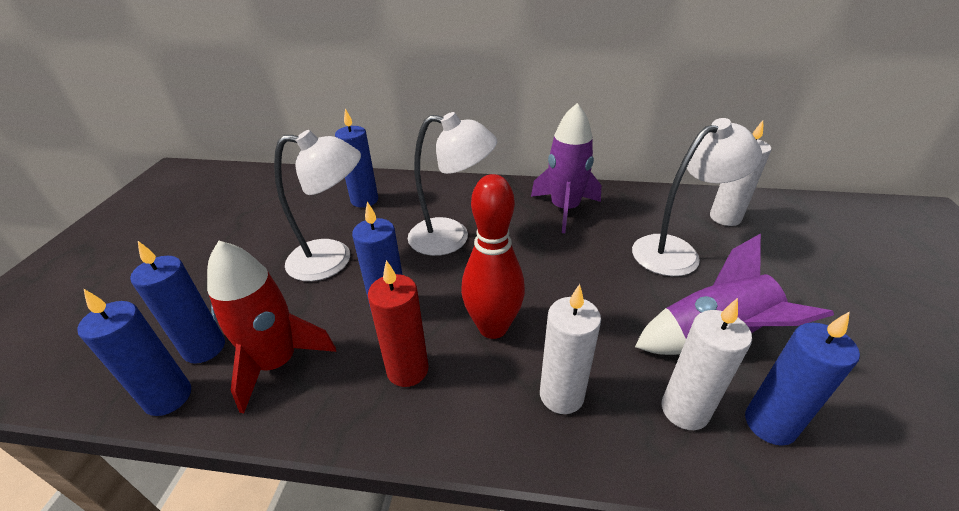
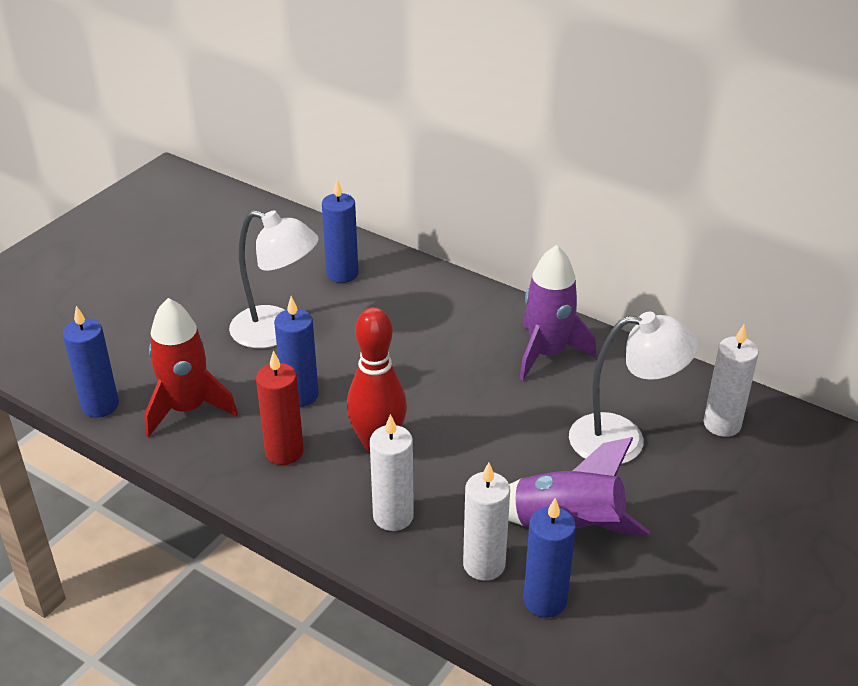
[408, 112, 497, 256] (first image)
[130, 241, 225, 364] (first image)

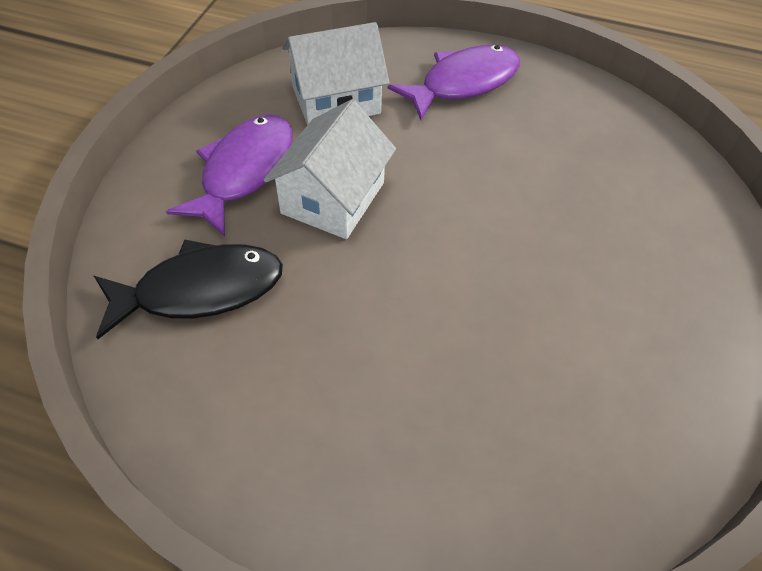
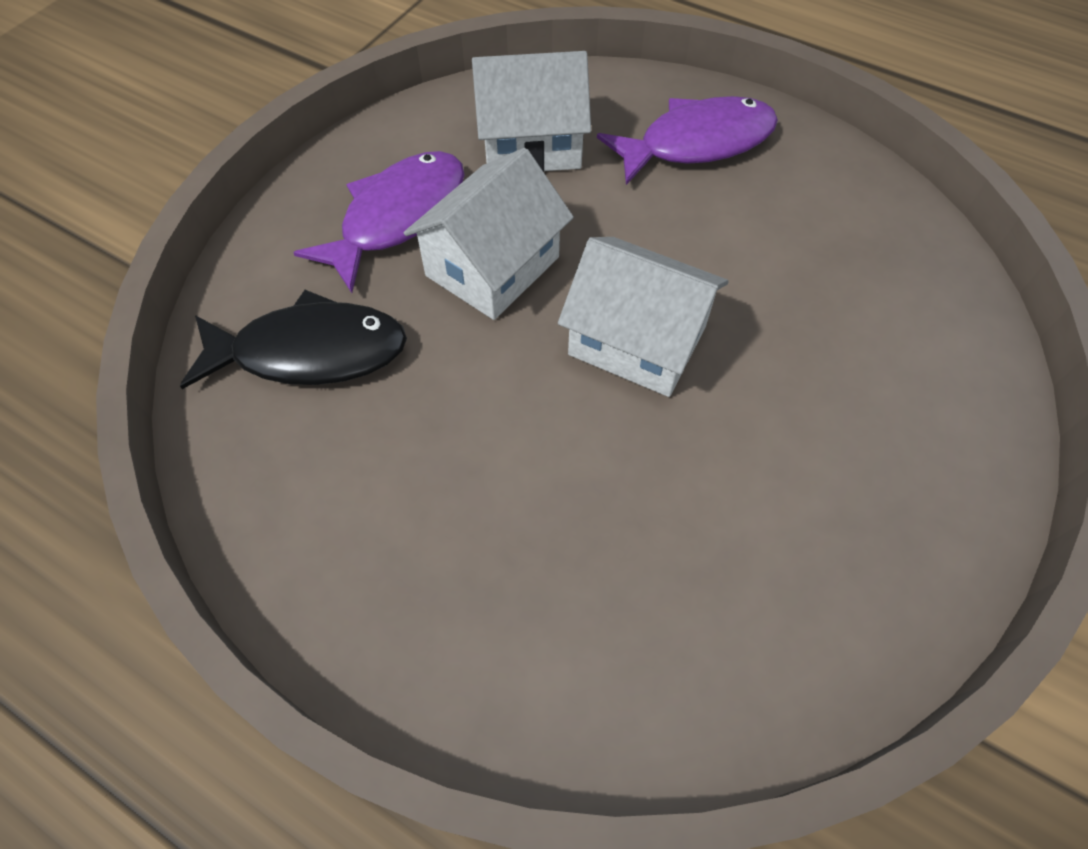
[558, 237, 729, 397]

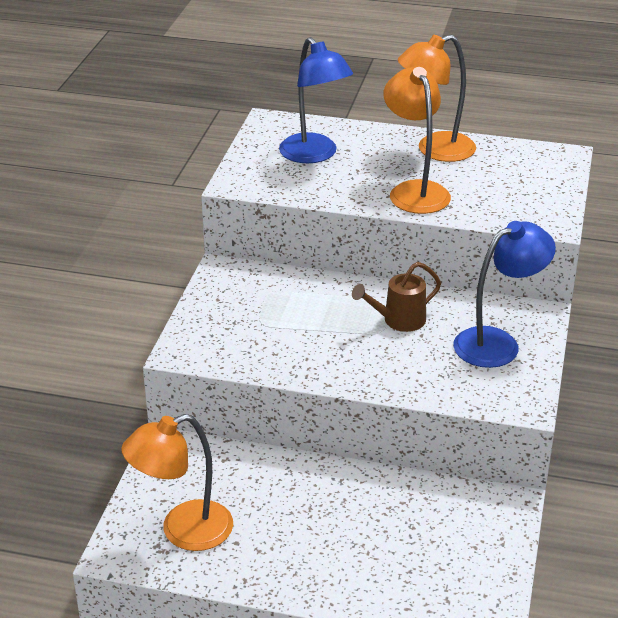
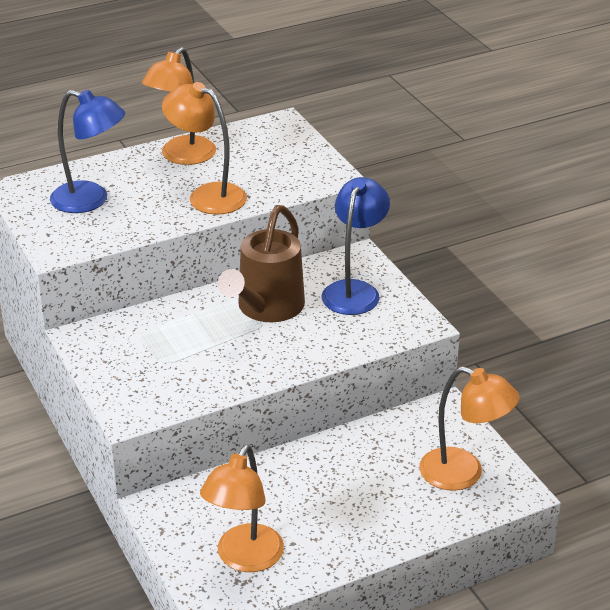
[218, 205, 305, 322]
[419, 366, 520, 491]

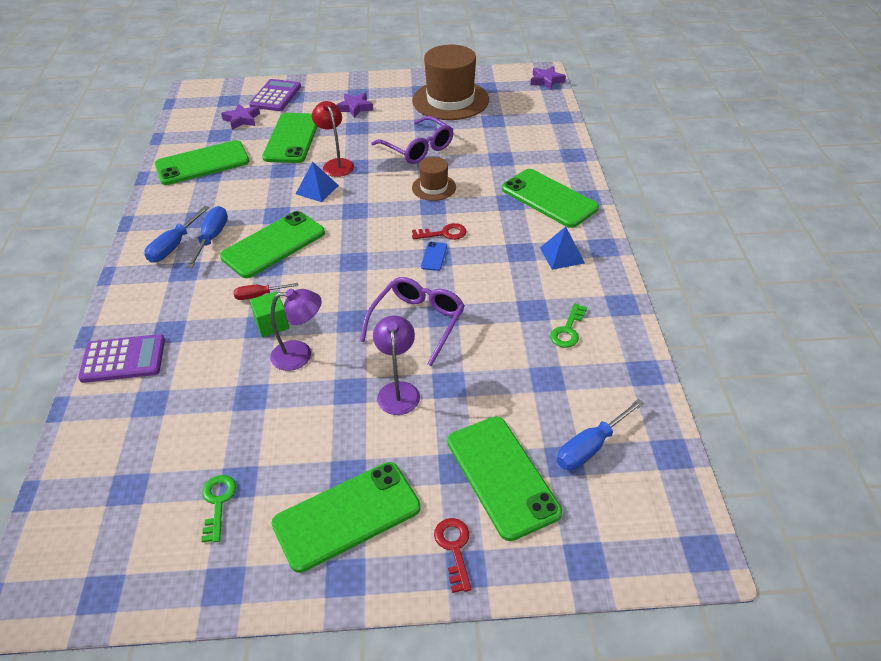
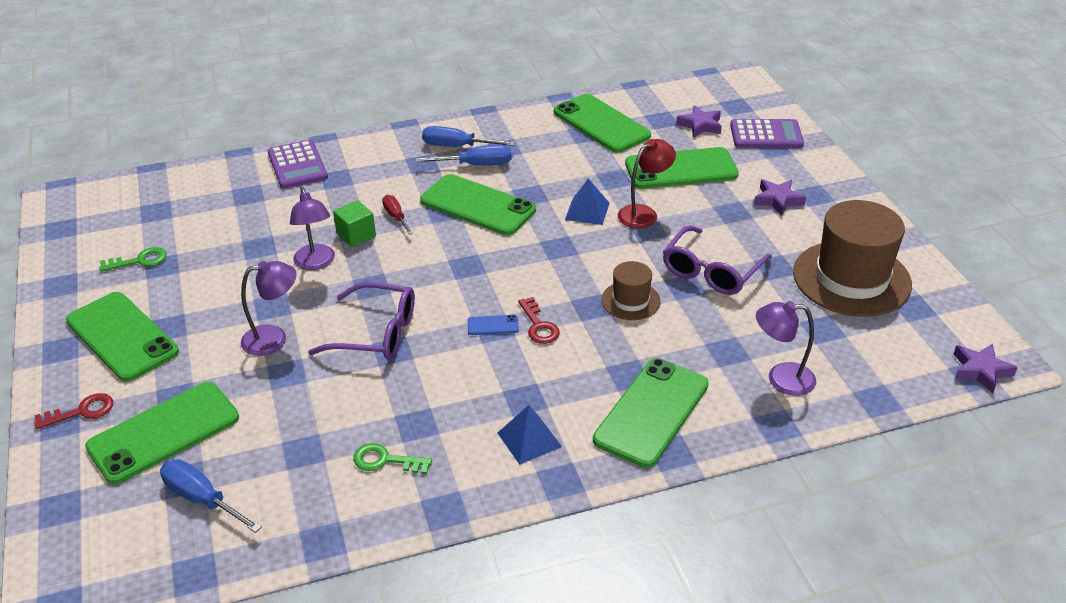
[756, 301, 816, 396]

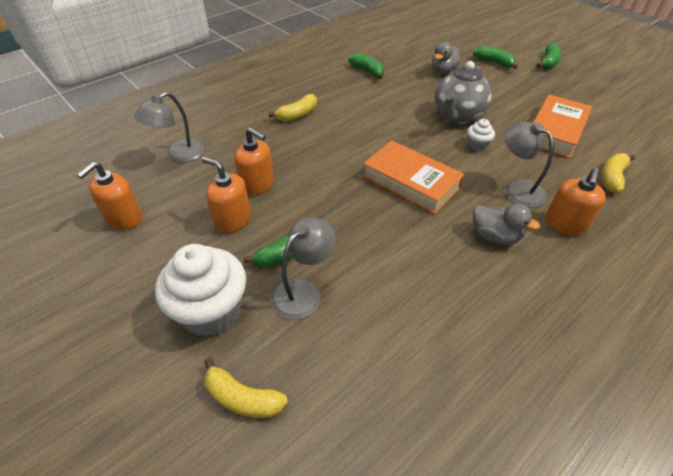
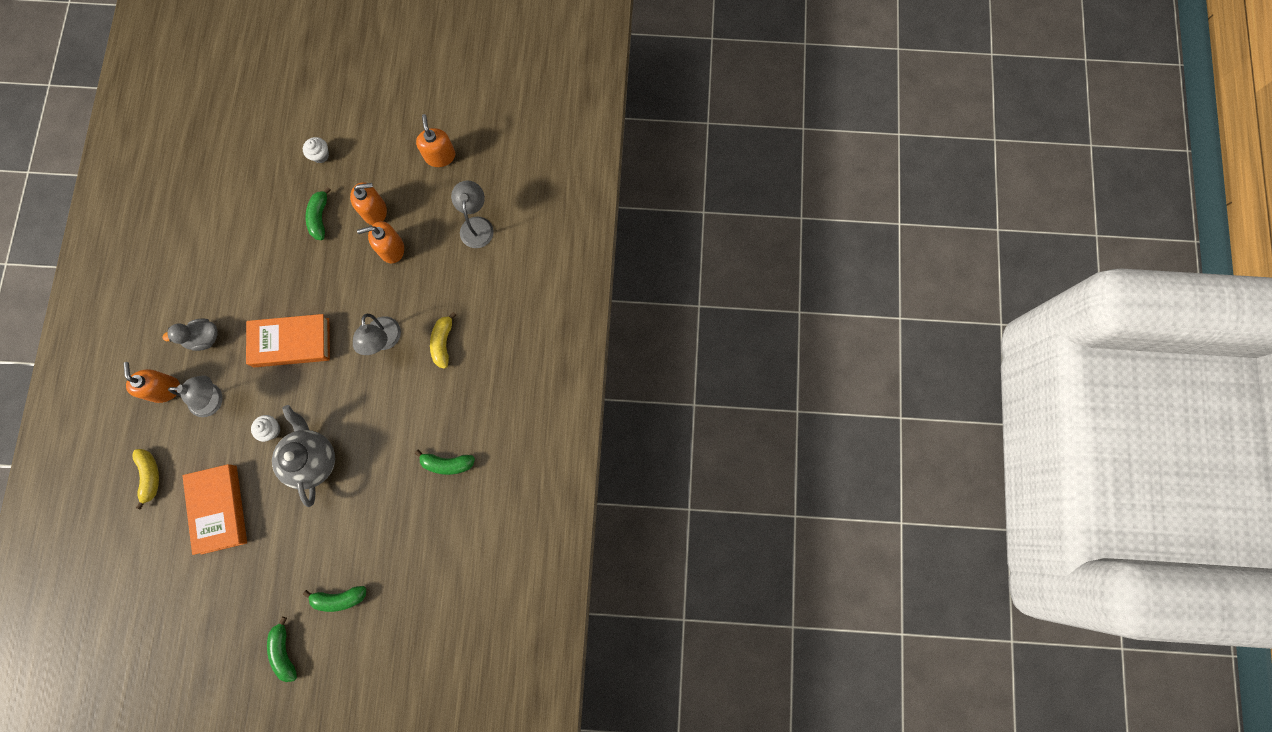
[432, 42, 461, 74] (first image)
[353, 314, 401, 355]
[303, 137, 329, 163]
[204, 358, 288, 418] (first image)

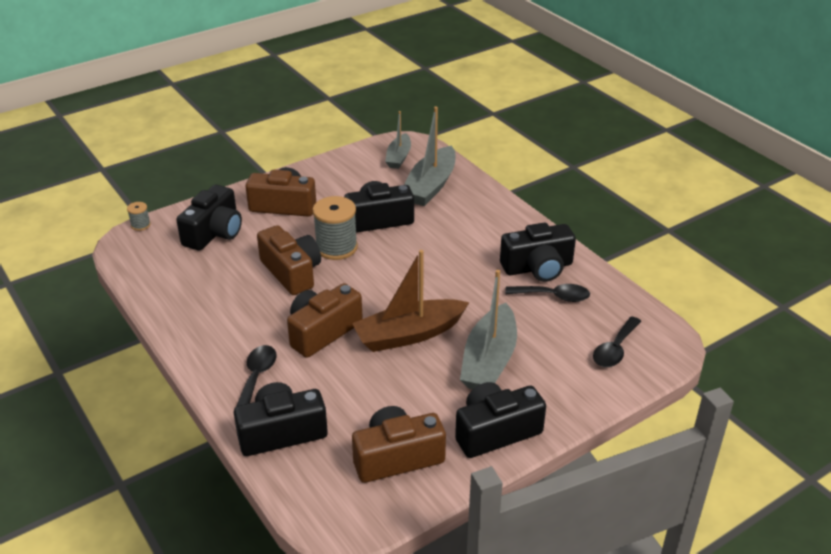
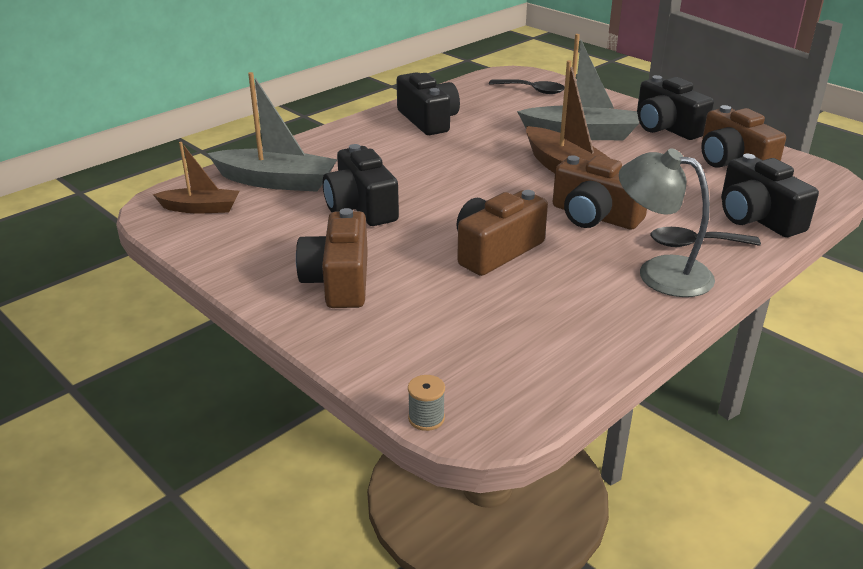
[153, 142, 239, 213]
[176, 185, 242, 251] (first image)
[312, 196, 358, 260] (first image)
[505, 284, 590, 302] (first image)
[619, 148, 715, 297]

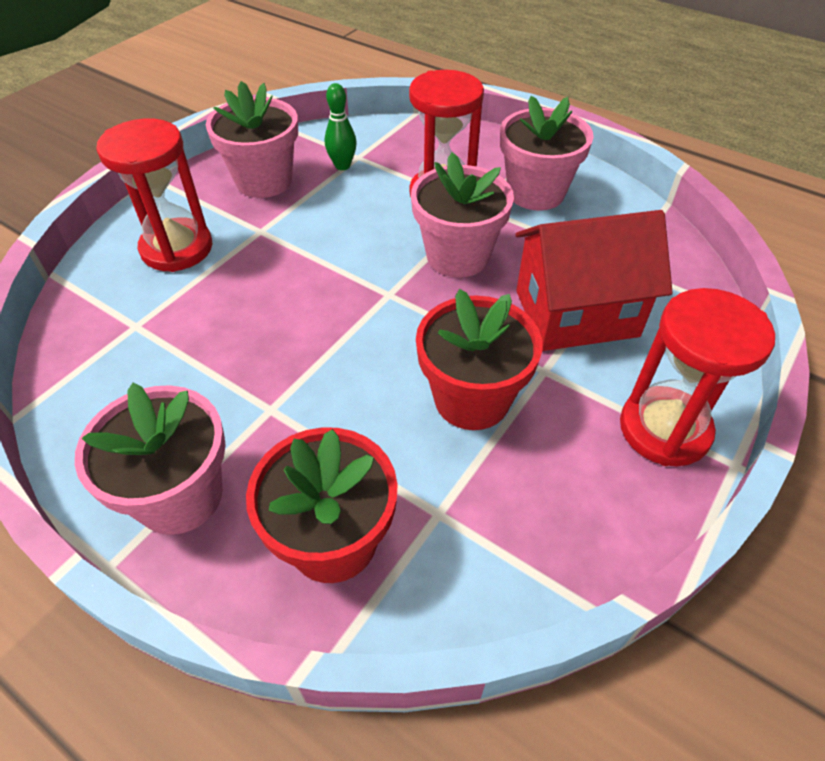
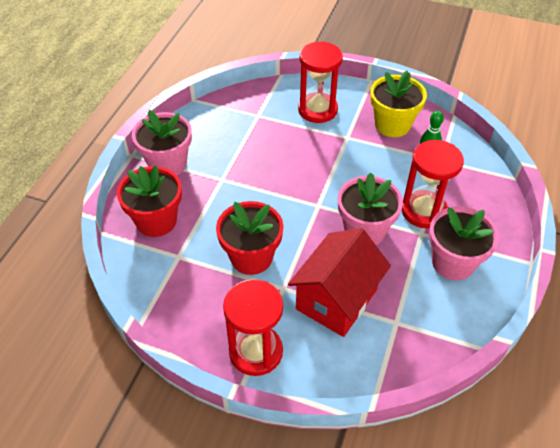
[370, 71, 427, 137]
[288, 228, 391, 337]

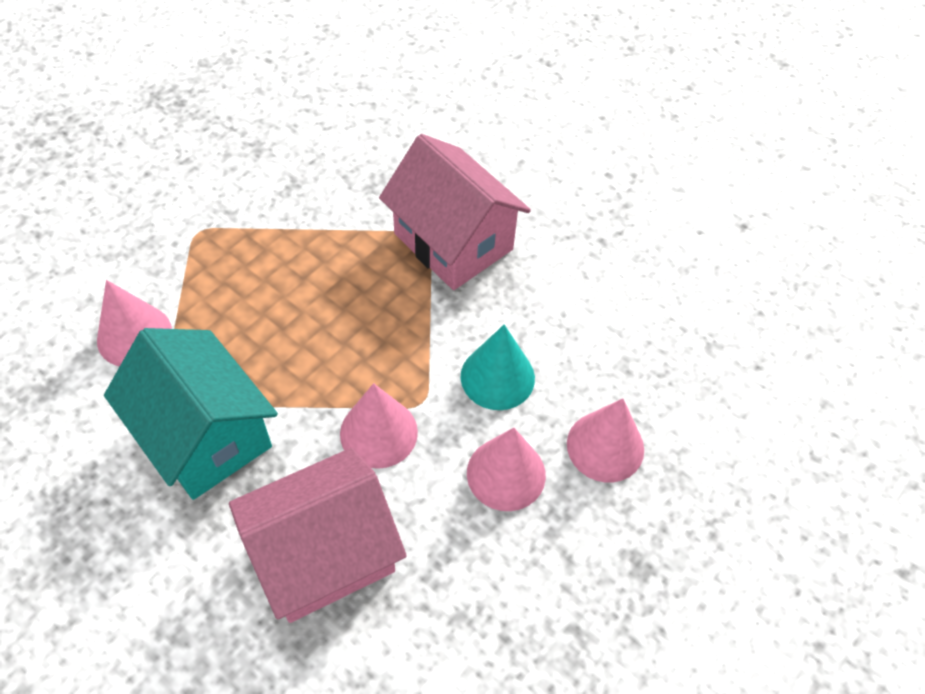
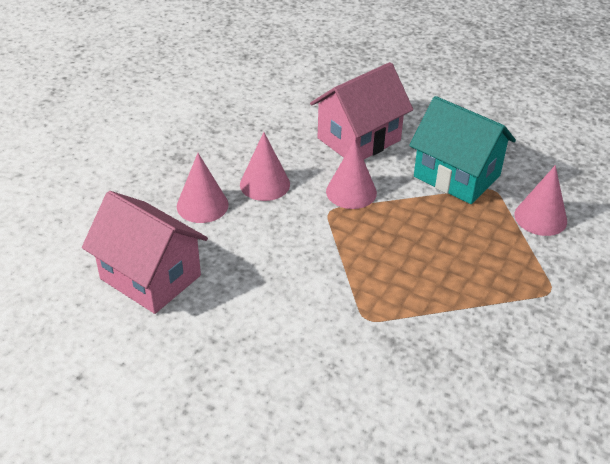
[82, 191, 208, 314]
[461, 325, 535, 410] (first image)

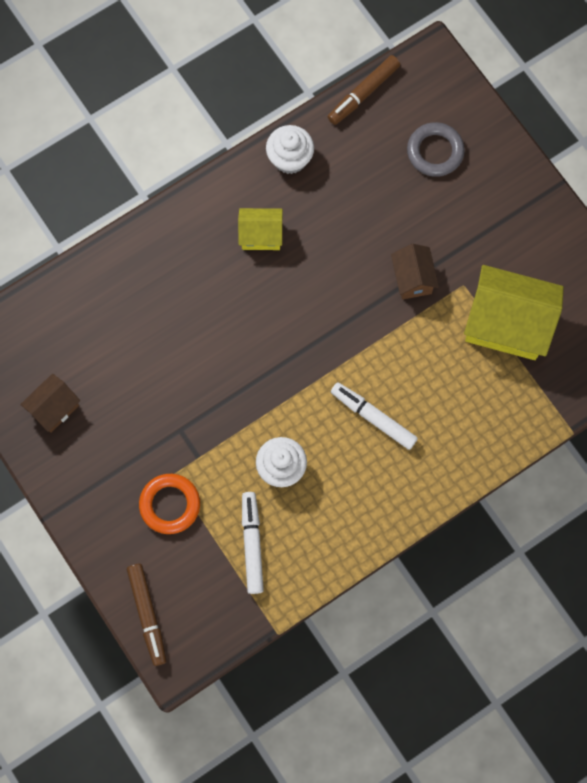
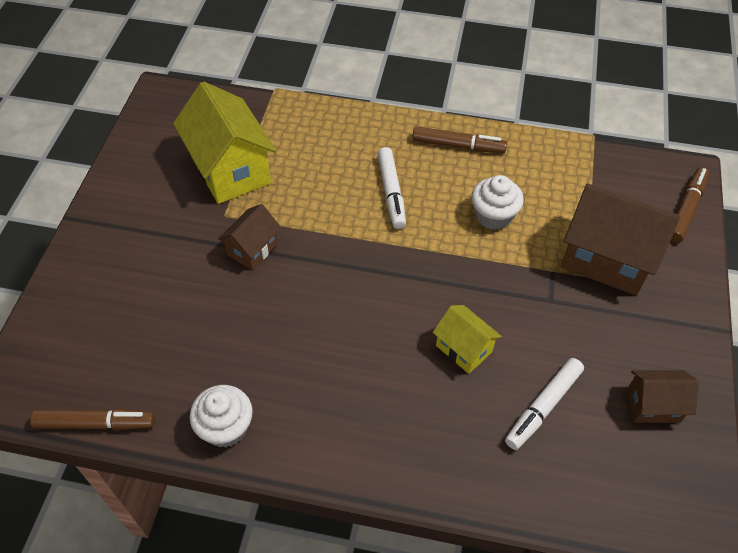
[407, 122, 465, 177] (first image)
[433, 305, 502, 374]
[561, 183, 680, 296]
[505, 358, 584, 450]
[412, 126, 507, 153]

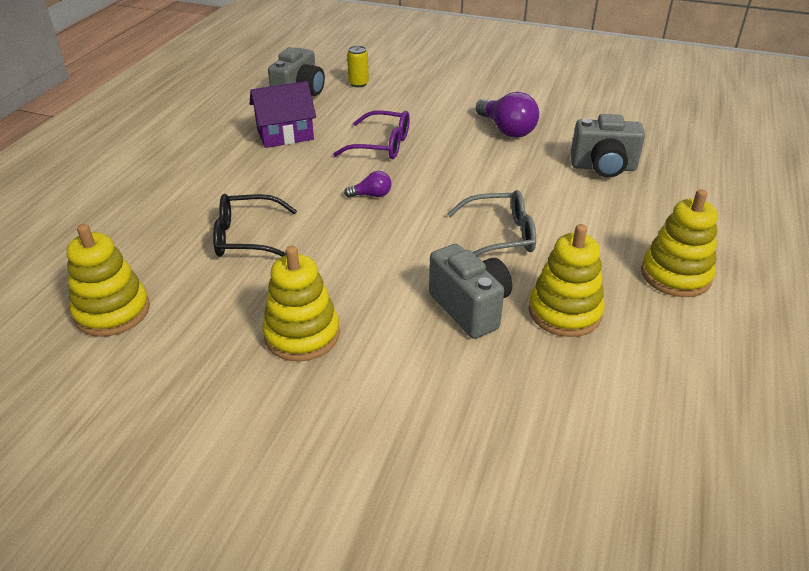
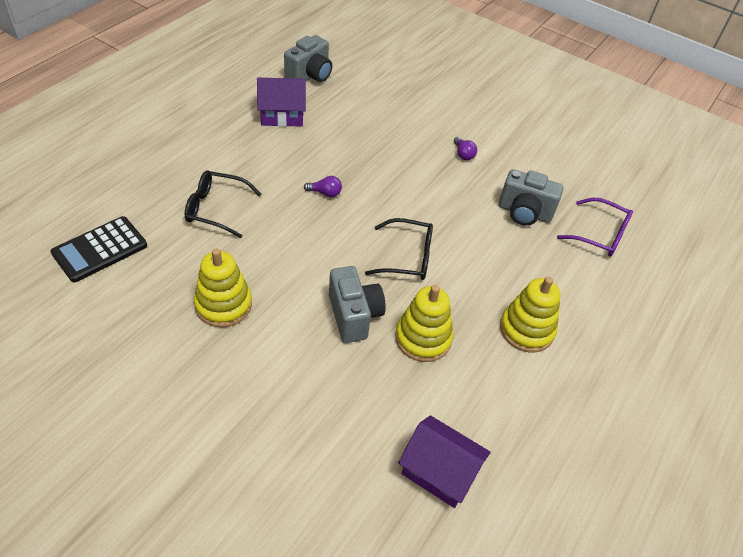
[347, 46, 369, 87] (first image)
[454, 137, 477, 160]
[557, 198, 633, 257]
[365, 218, 433, 280]
[50, 216, 147, 282]
[398, 415, 491, 508]

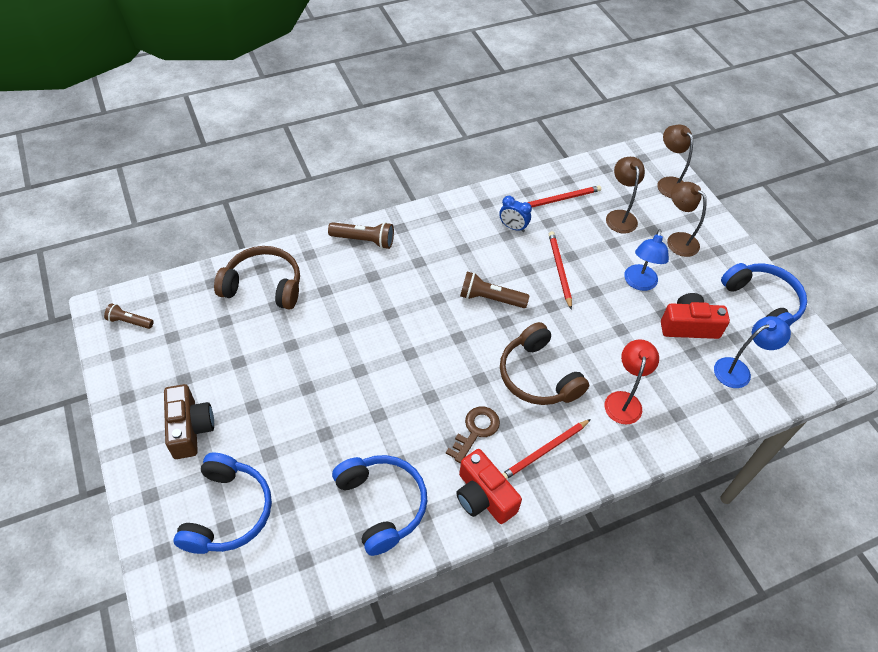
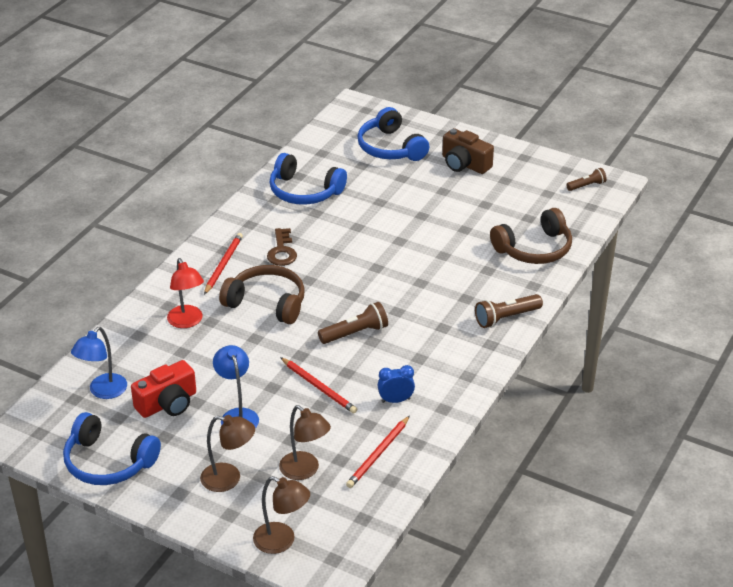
[456, 449, 522, 524] (first image)

